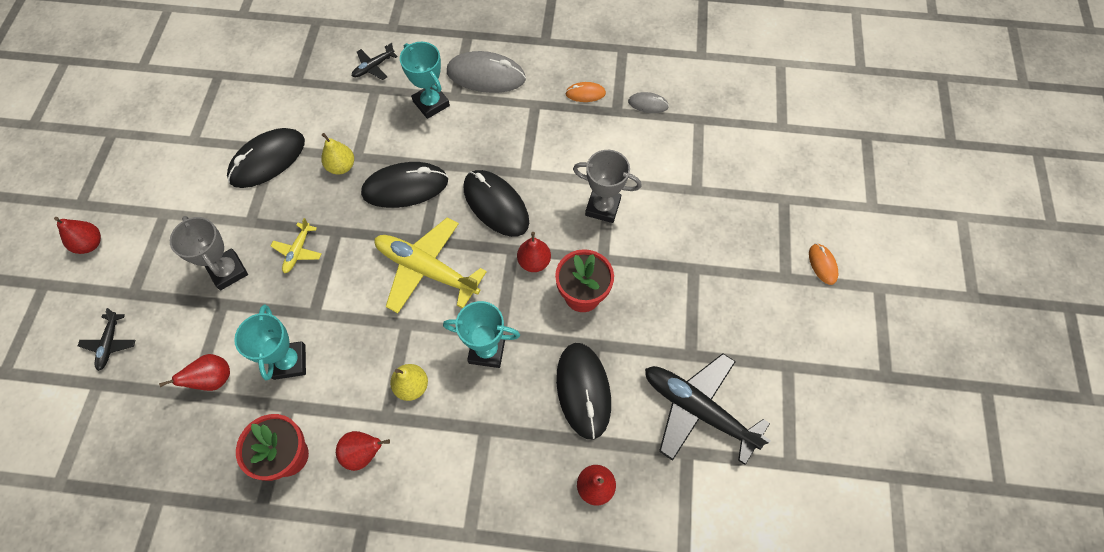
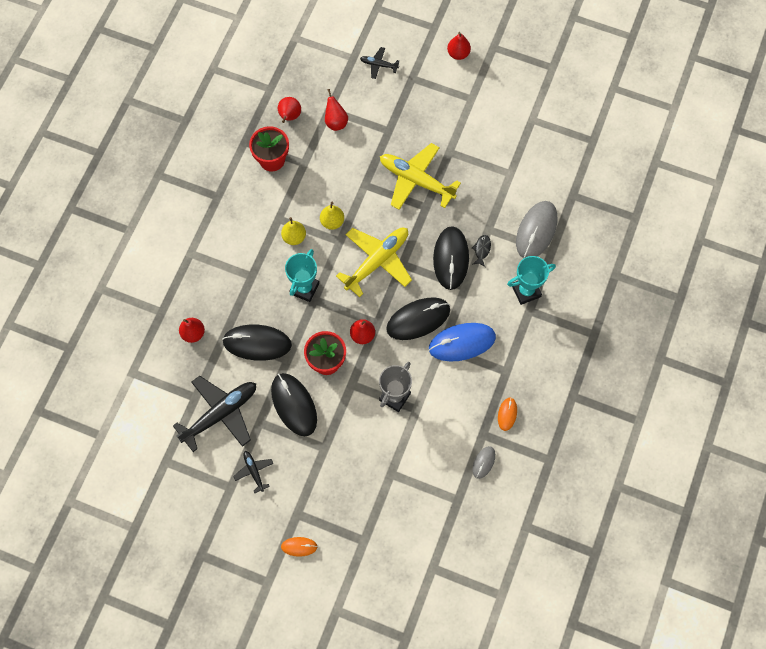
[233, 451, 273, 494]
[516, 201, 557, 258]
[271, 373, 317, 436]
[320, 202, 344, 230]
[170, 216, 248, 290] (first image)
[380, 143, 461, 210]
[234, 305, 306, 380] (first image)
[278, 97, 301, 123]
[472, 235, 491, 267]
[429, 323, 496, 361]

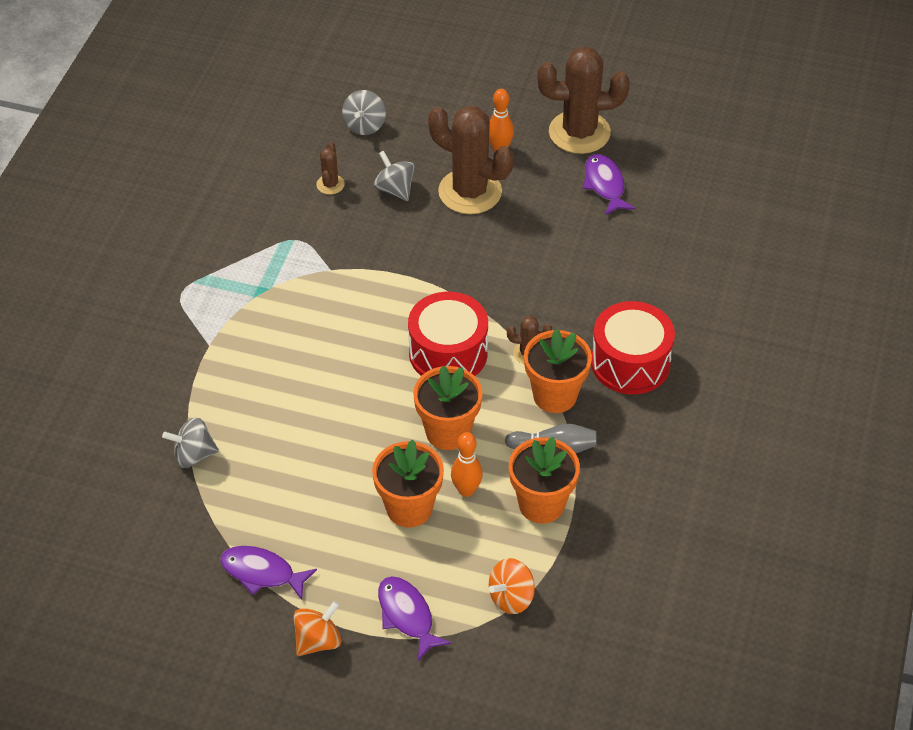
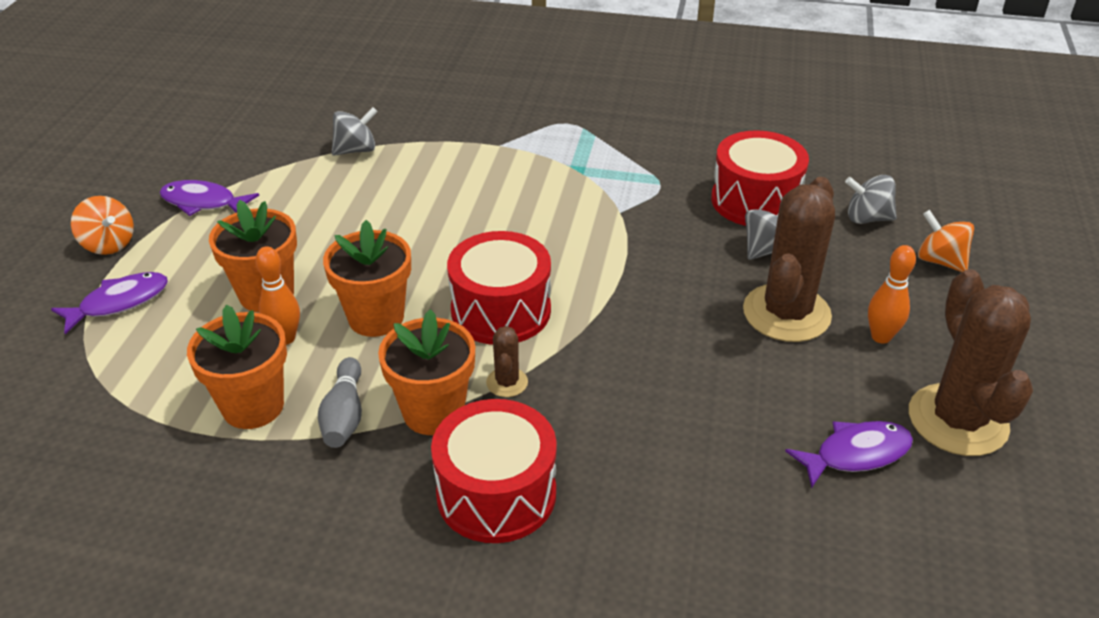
[711, 130, 809, 226]
[332, 107, 378, 156]
[159, 180, 259, 216]
[918, 210, 974, 272]

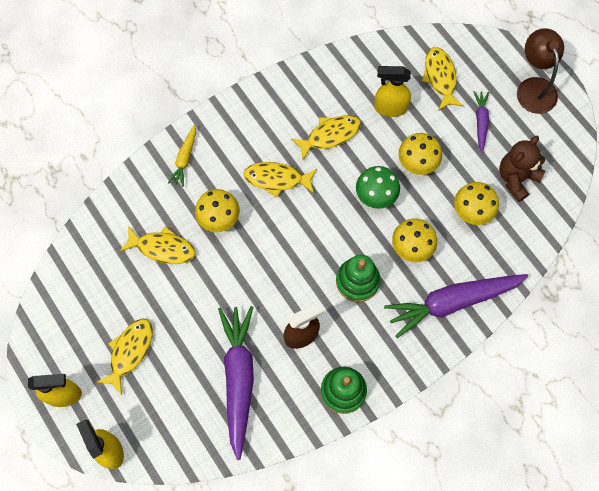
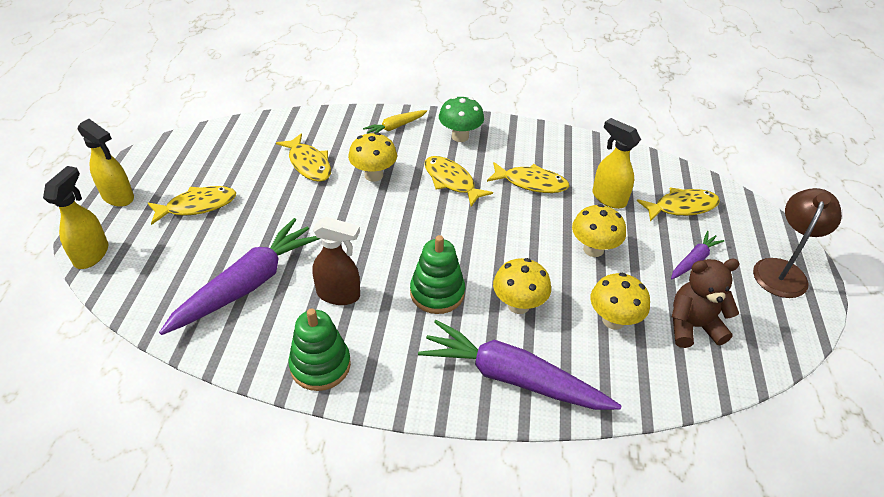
[637, 187, 720, 222]
[439, 96, 484, 142]

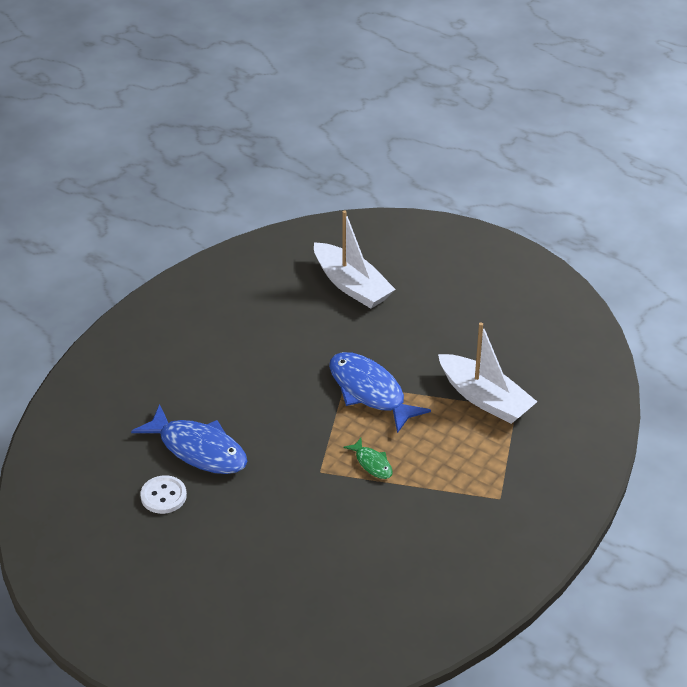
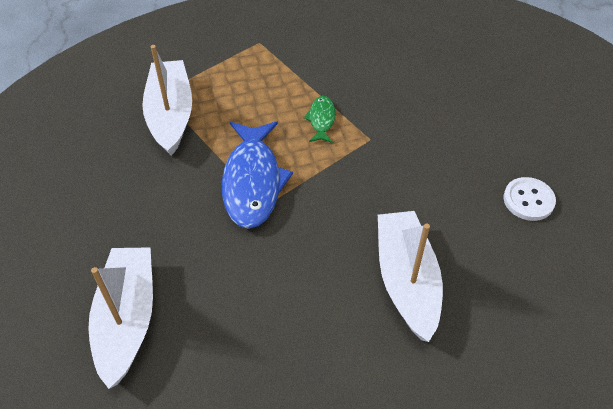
[131, 404, 248, 474] (first image)
[378, 211, 443, 342]

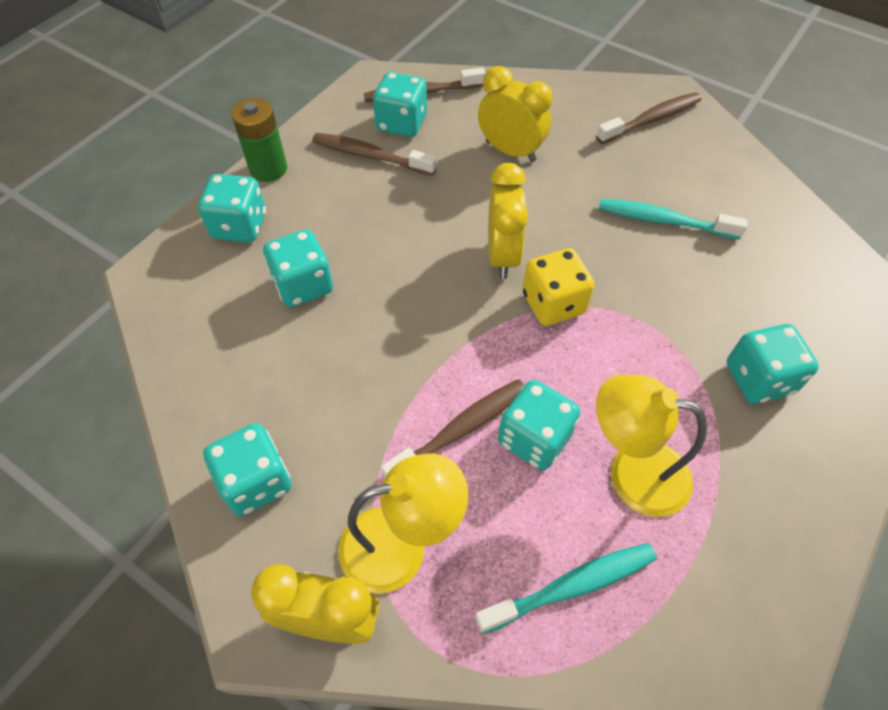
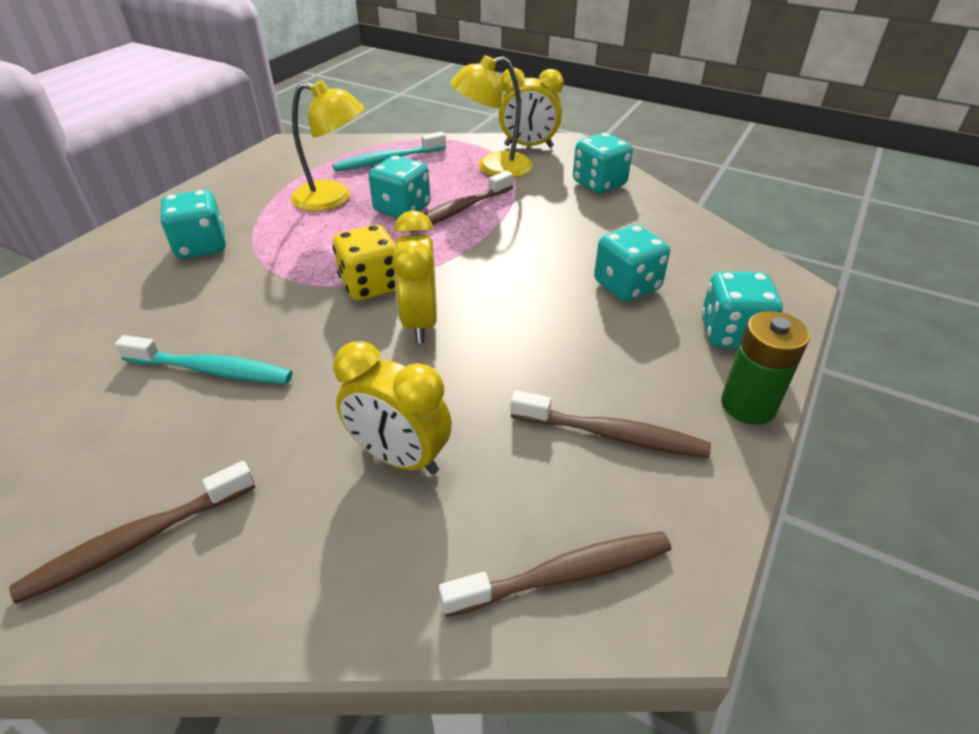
[373, 72, 427, 137] (first image)

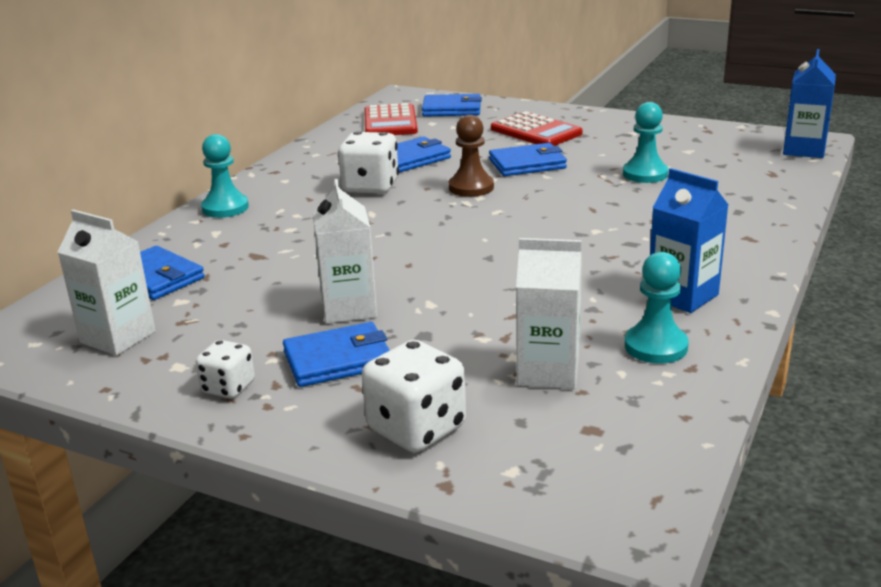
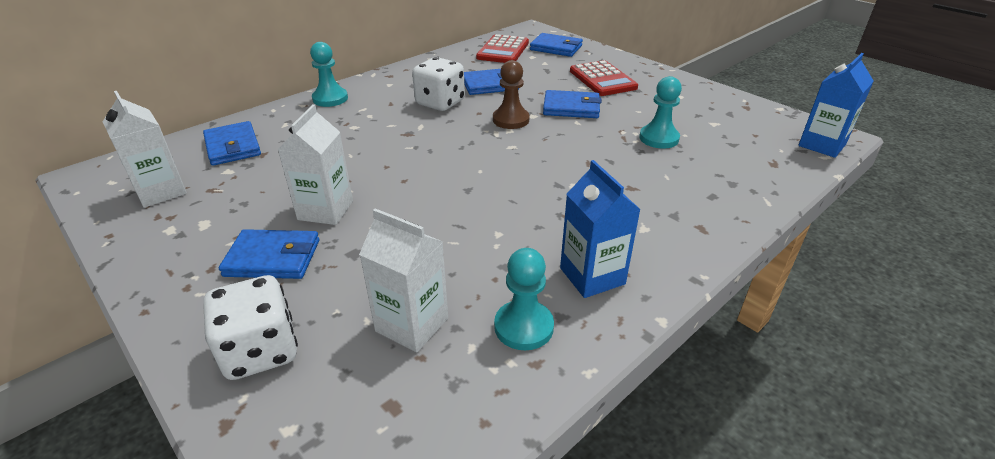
[196, 340, 255, 398] (first image)

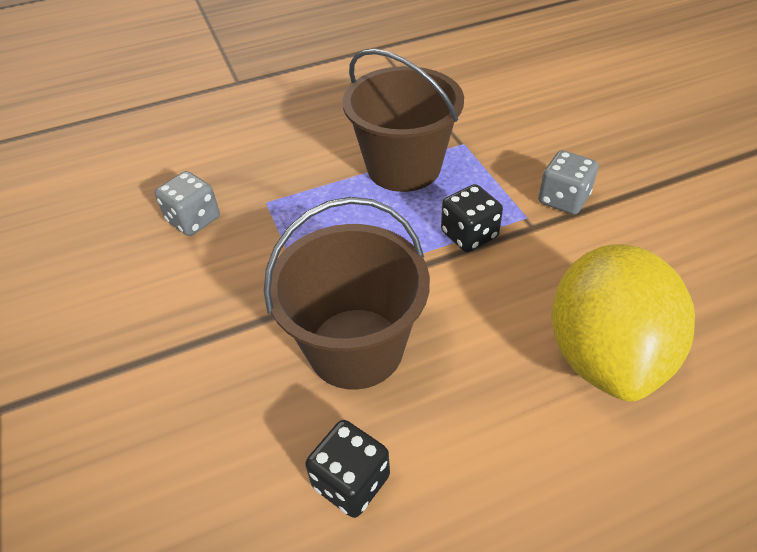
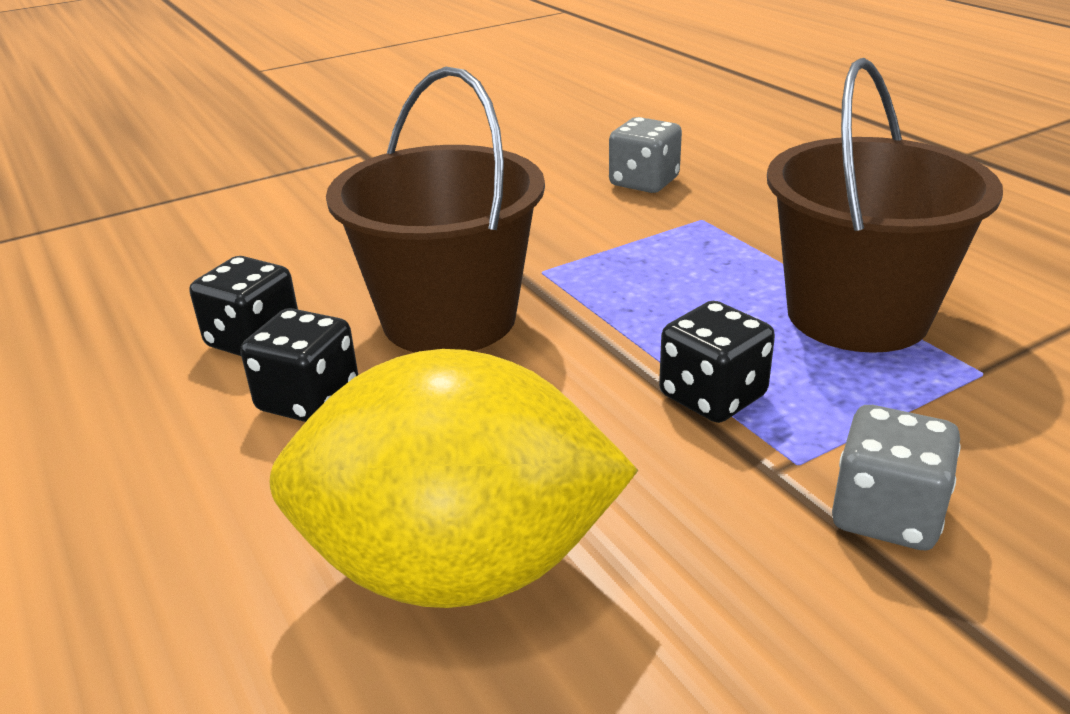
[240, 308, 358, 422]

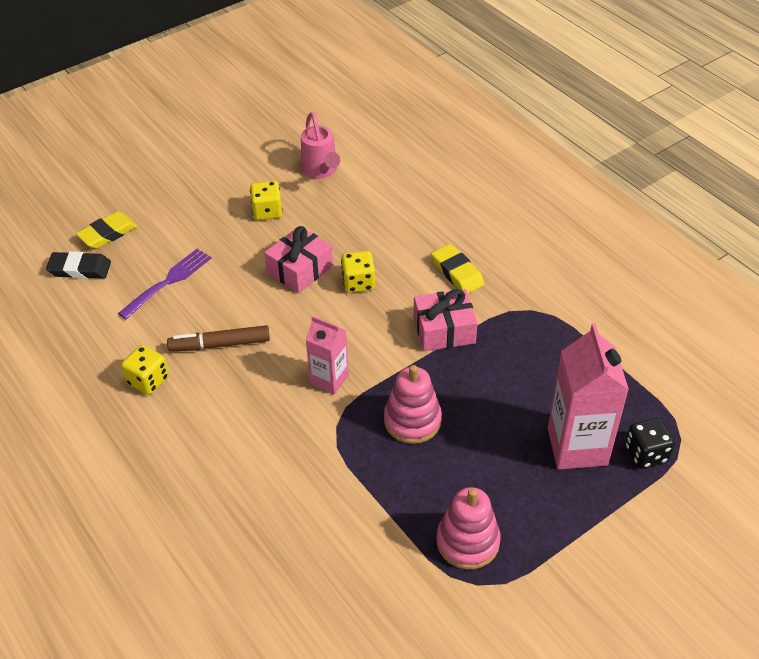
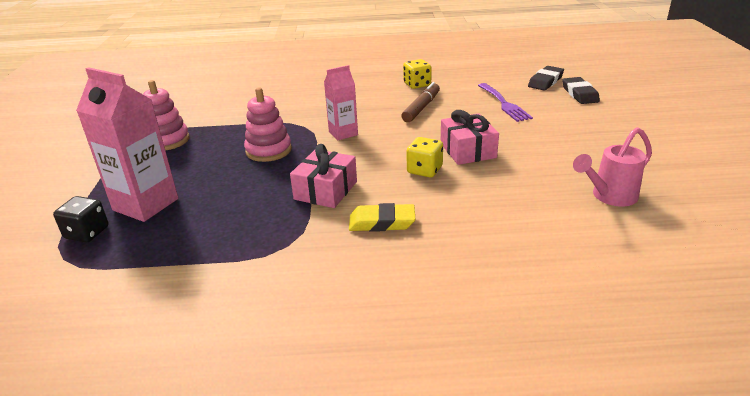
[573, 127, 652, 207]
[250, 181, 283, 220] (first image)
[562, 77, 600, 104]

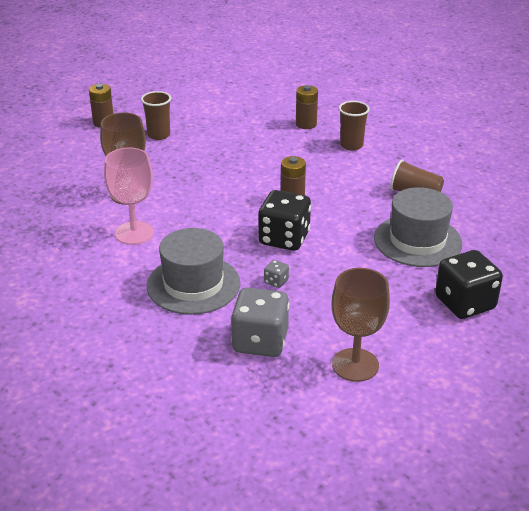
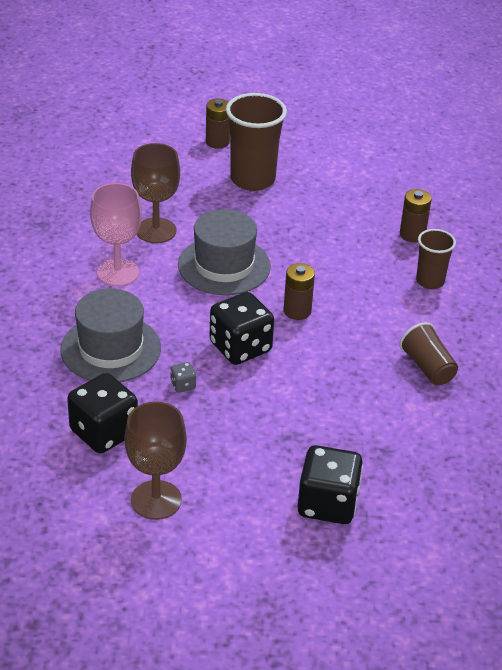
[226, 93, 287, 191]
[178, 209, 271, 295]
[67, 373, 138, 453]

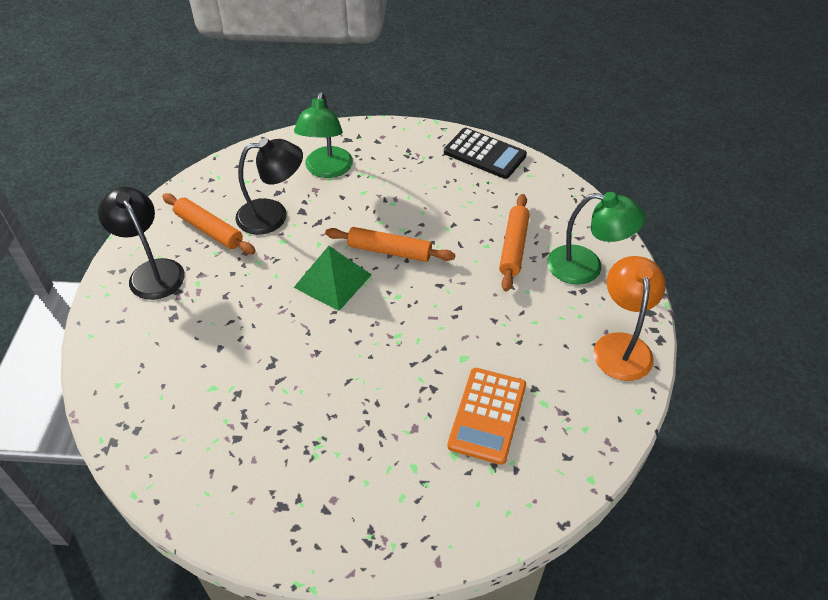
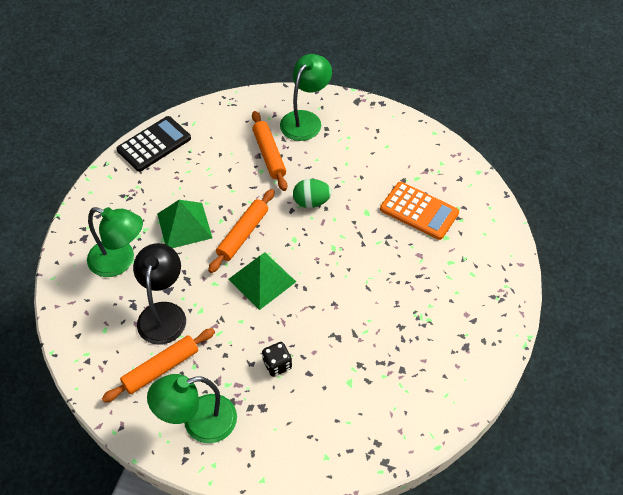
[147, 374, 237, 443]
[252, 111, 287, 191]
[594, 256, 666, 381] (first image)
[293, 179, 332, 208]
[157, 200, 212, 248]
[262, 342, 292, 377]

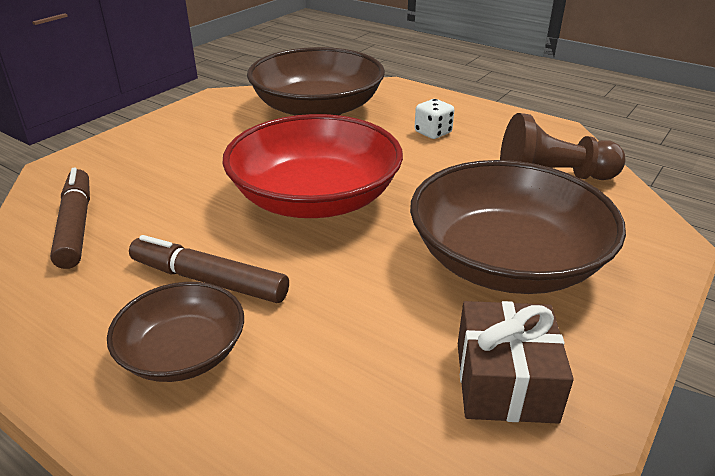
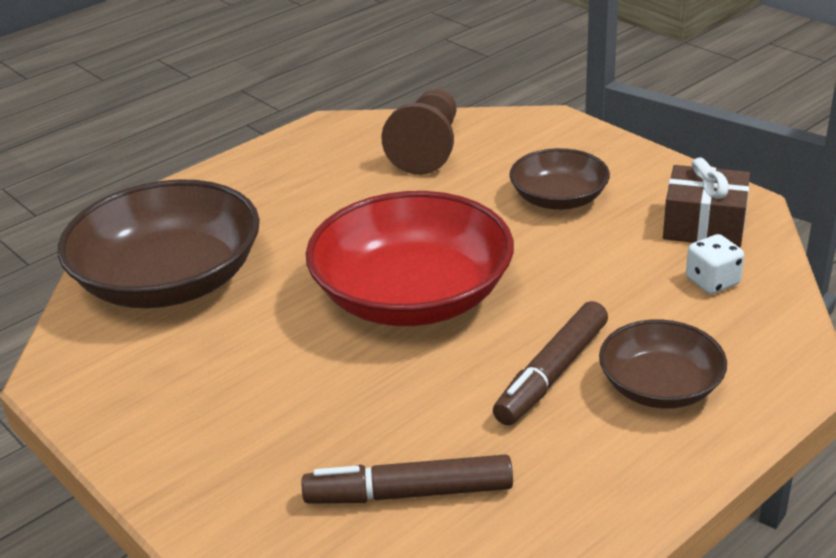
[686, 234, 744, 294]
[509, 148, 610, 210]

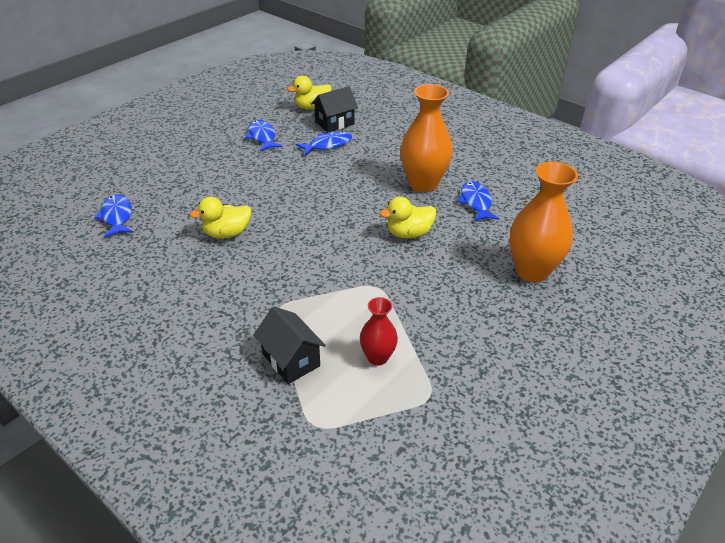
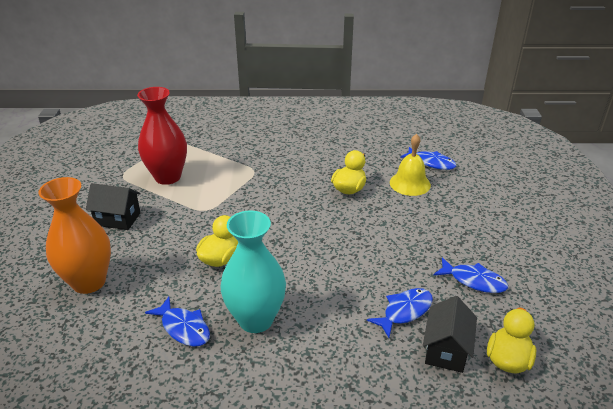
[220, 211, 286, 333]
[367, 288, 433, 338]
[137, 87, 187, 185]
[86, 183, 141, 230]
[390, 134, 431, 196]

